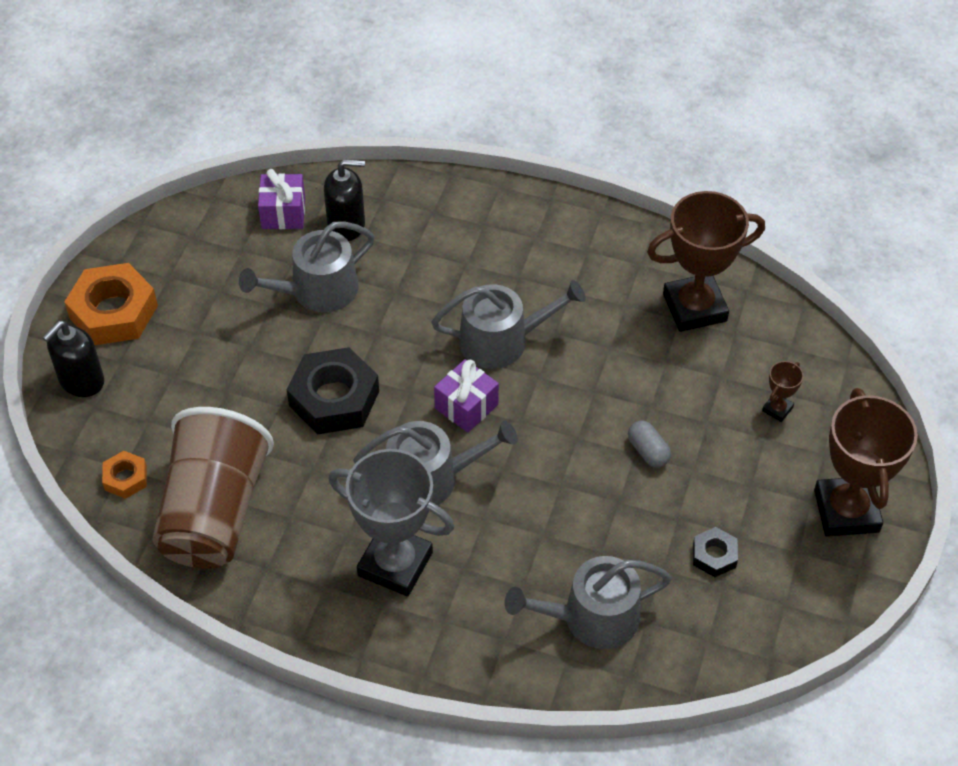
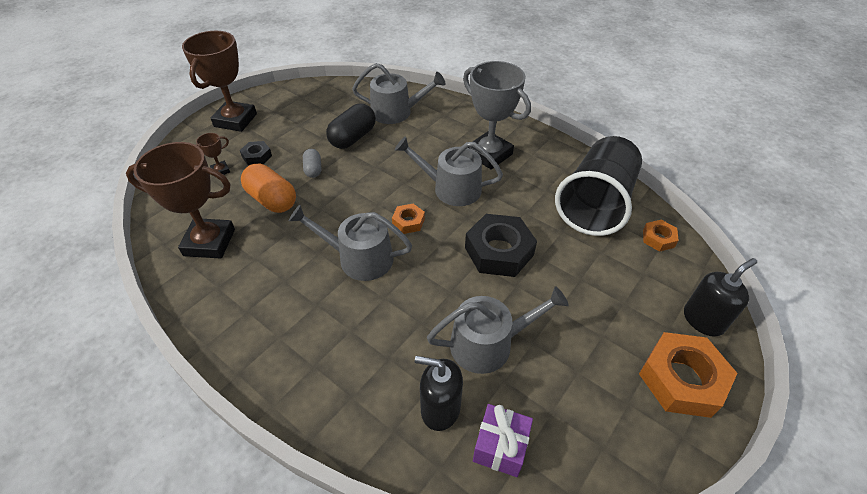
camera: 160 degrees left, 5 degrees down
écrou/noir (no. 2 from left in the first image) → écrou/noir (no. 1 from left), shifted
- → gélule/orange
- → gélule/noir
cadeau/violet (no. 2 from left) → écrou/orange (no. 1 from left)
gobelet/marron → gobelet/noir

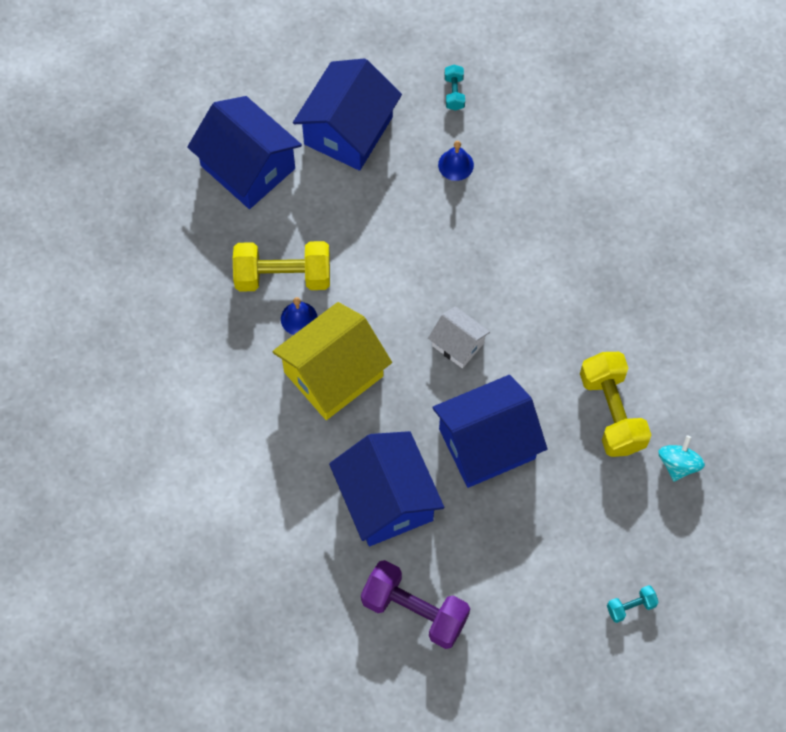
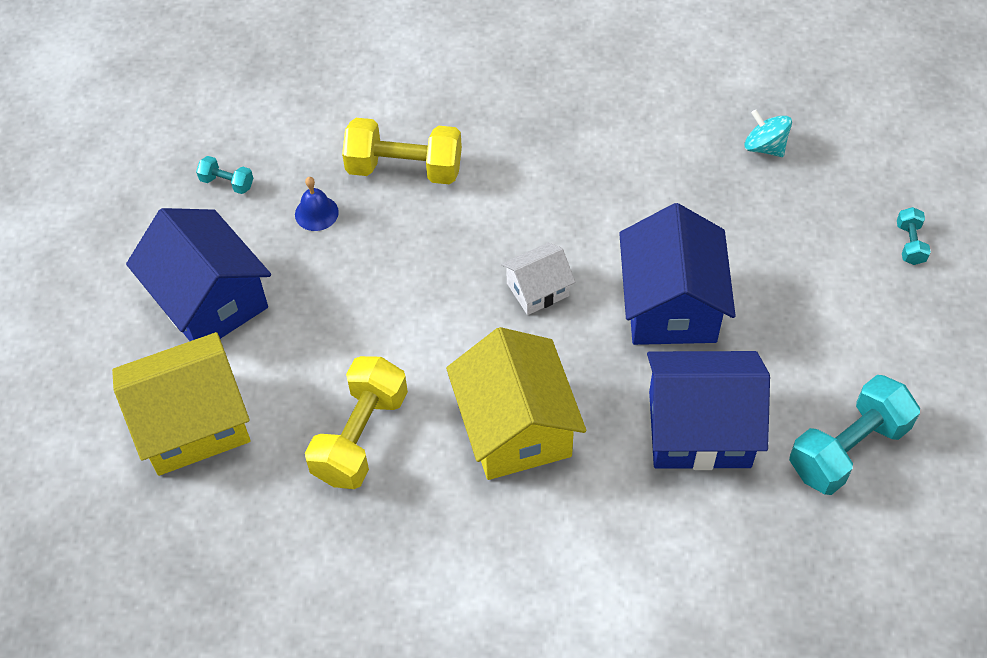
camera: 65 degrees left, 10 degrees down
maison/bleu (no. 1 from left) → maison/jaune (no. 1 from left)
haltère/jaune (no. 2 from left), shifted
haltère/violet → haltère/turquoise (no. 2 from left)
cloche/bleu (no. 1 from left) → -

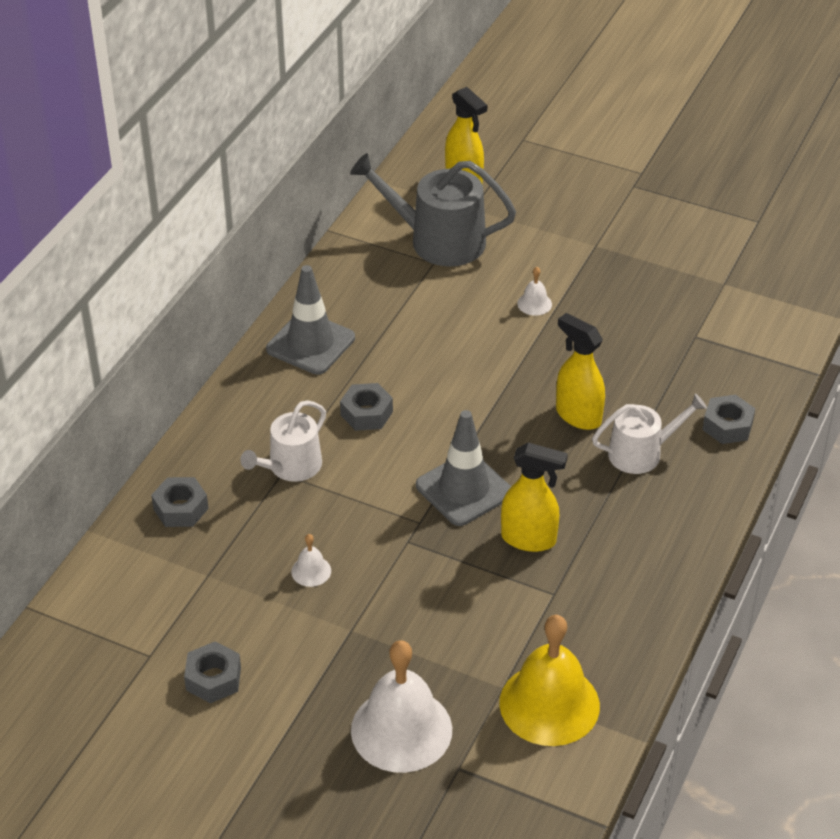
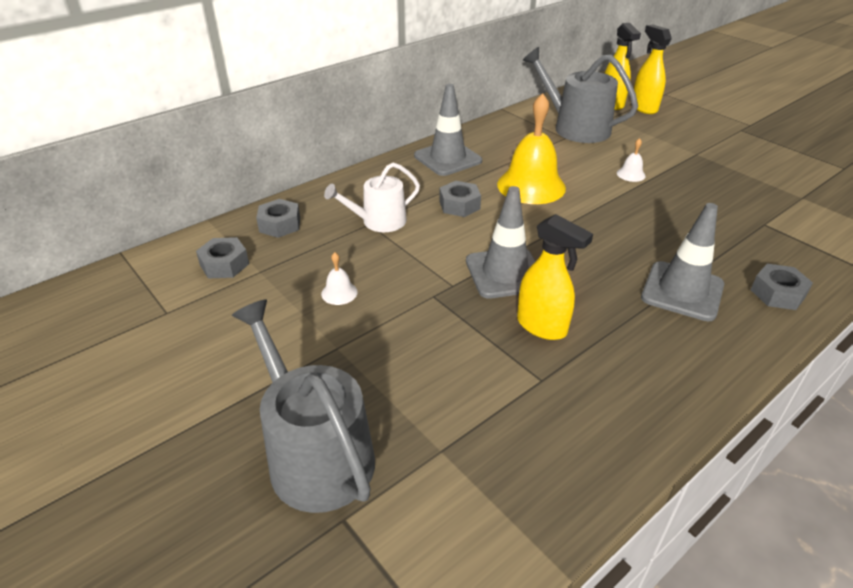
camera: 25 degrees right, 5 degrees down
écrou/gris (no. 2 from left in the first image) → écrou/gris (no. 1 from left), shifted
cloche/blanc (no. 2 from left) → arrosoir/gris (no. 1 from left)
cloche/jaune, shifted
vaporisateur/jaune (no. 3 from left), shifted
arrosoir/blanc (no. 2 from left) → cône de chantier/gris (no. 3 from left)

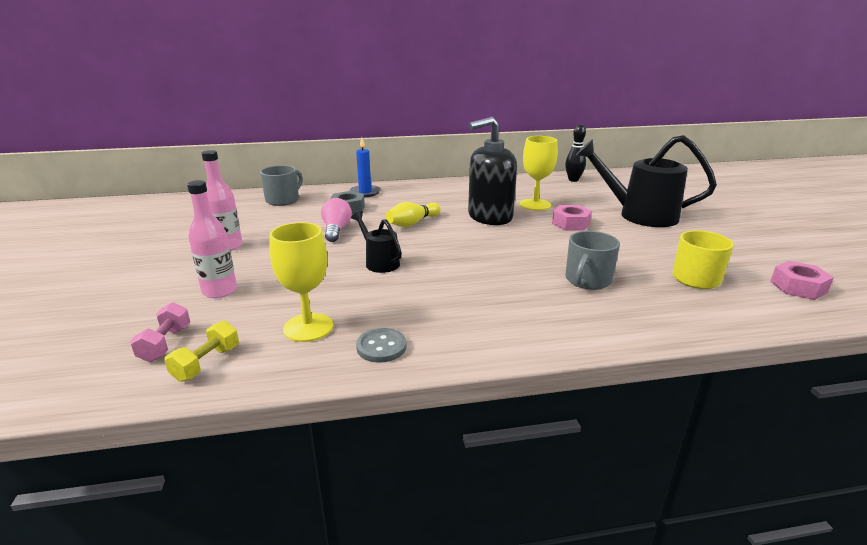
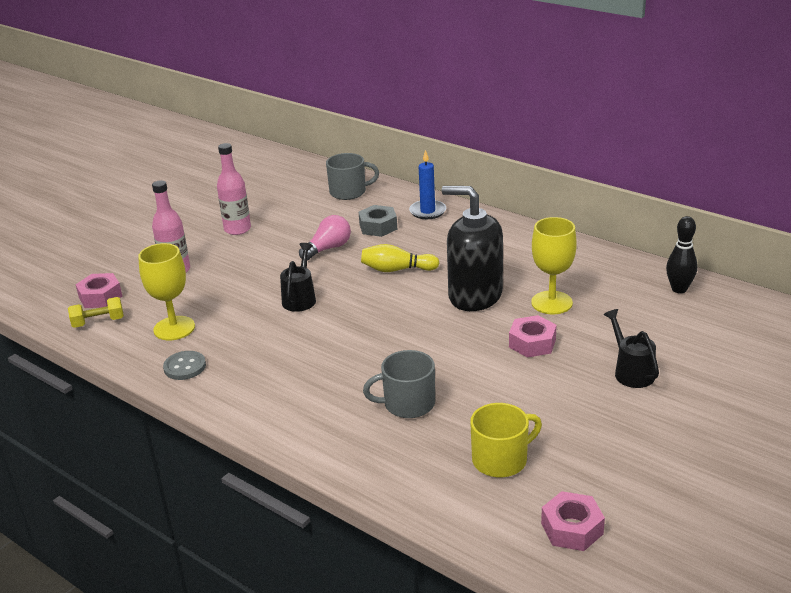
camera: 50 degrees right, 5 degrees up
haltère/rose → écrou/rose (no. 1 from left)
arrosoir/noir (no. 2 from left), x0.51

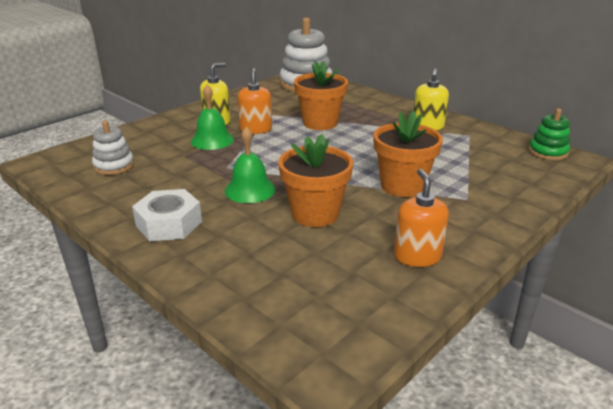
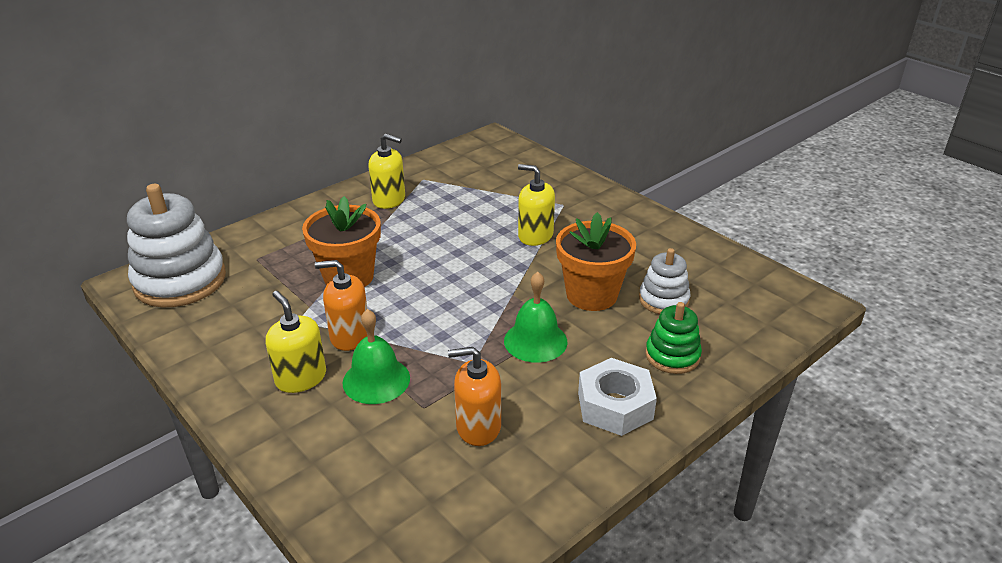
camera: 85 degrees left, 5 degrees up
distributeur de savon/orange (no. 2 from left), shifted
pot de fleurs/orange (no. 3 from left) → distributeur de savon/jaune (no. 3 from left)
jouet à empiler/blanc (no. 1 from left in the first image) → jouet à empiler/blanc (no. 2 from left), shifted
jouet à empiler/vert, shifted

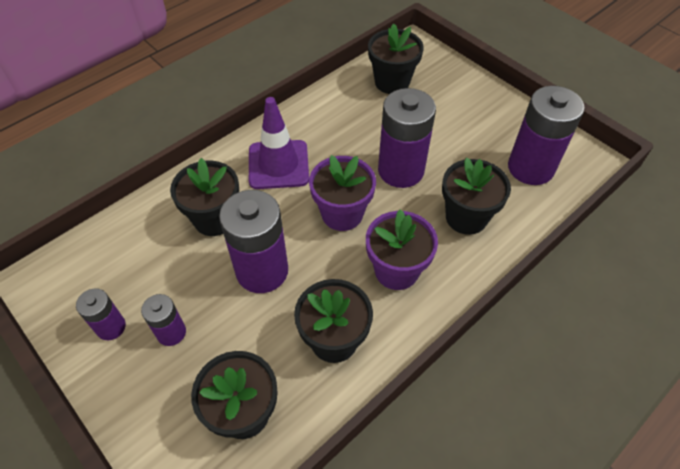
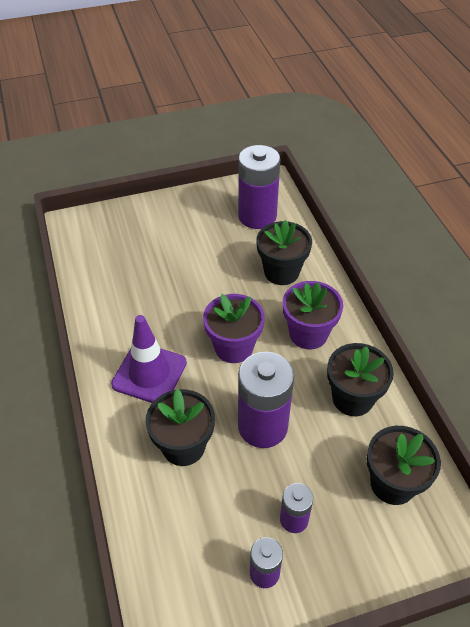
camera: 65 degrees left, 5 degrees down
pot de fleurs/noir (no. 4 from left) → -
pile/violet (no. 4 from left) → -

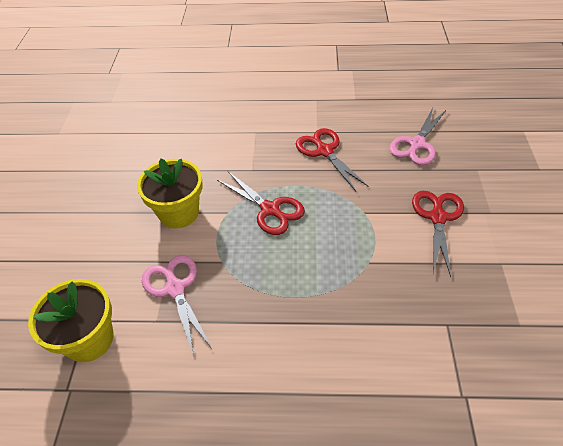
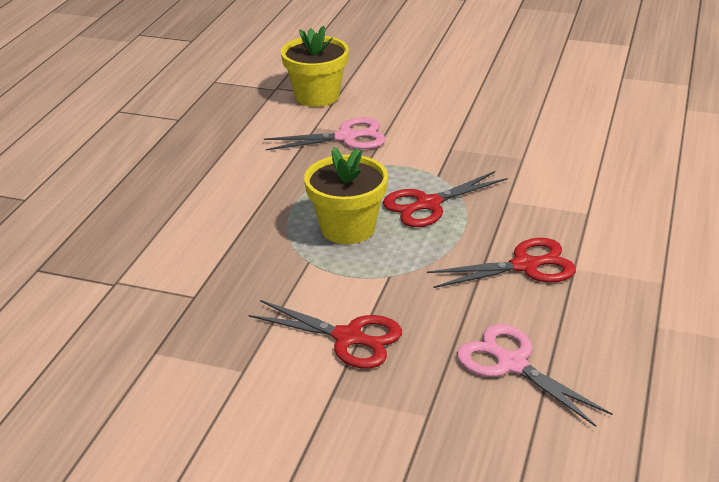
camera: 105 degrees right, 15 degrees down
pot de fleurs/jaune (no. 2 from left), shifted

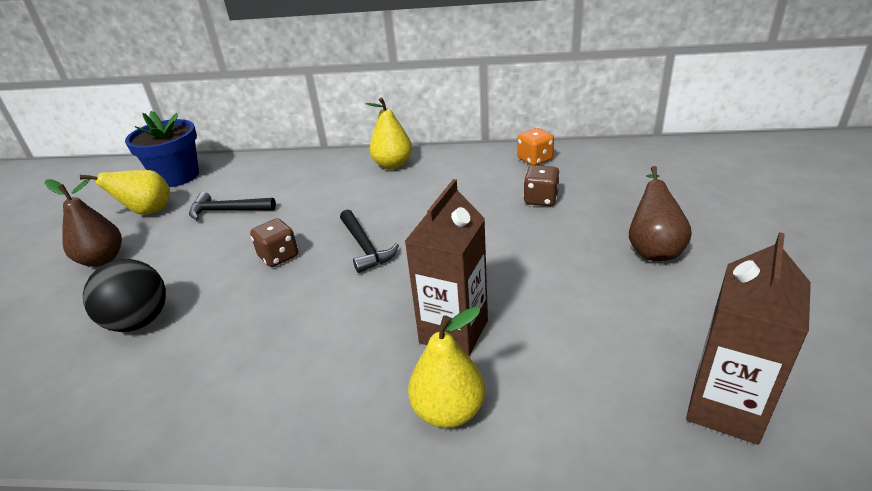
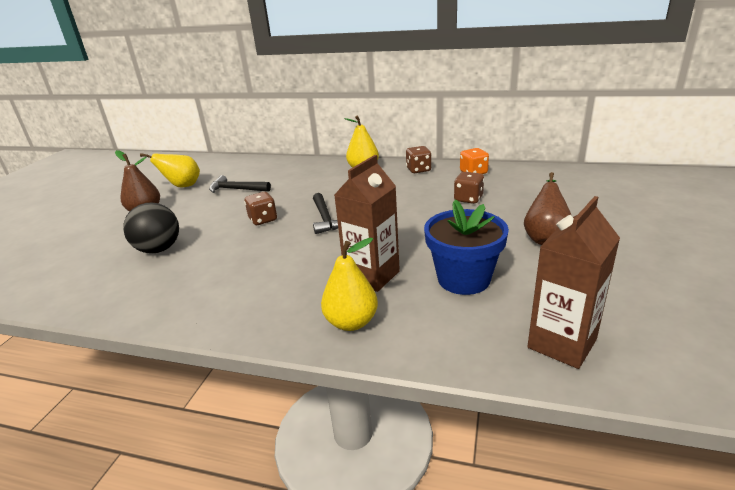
camera: 10 degrees right, 5 degrees down
- → dé/marron (no. 2 from left)
pot de fleurs/bleu, shifted

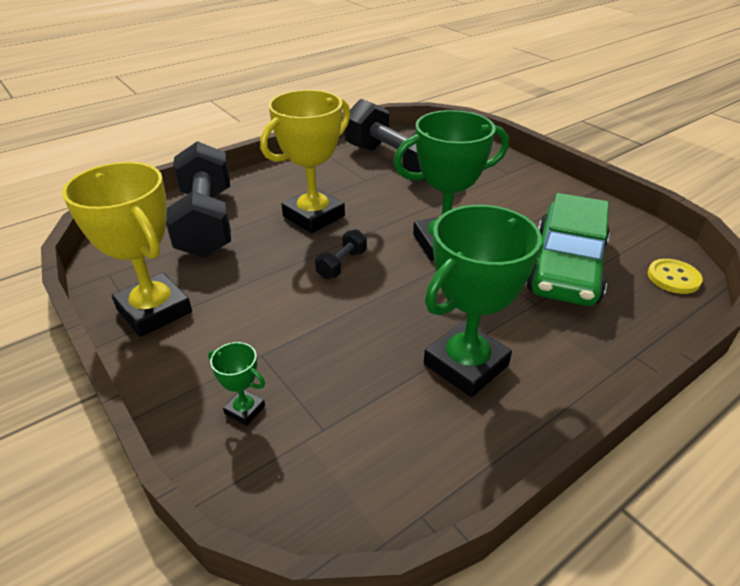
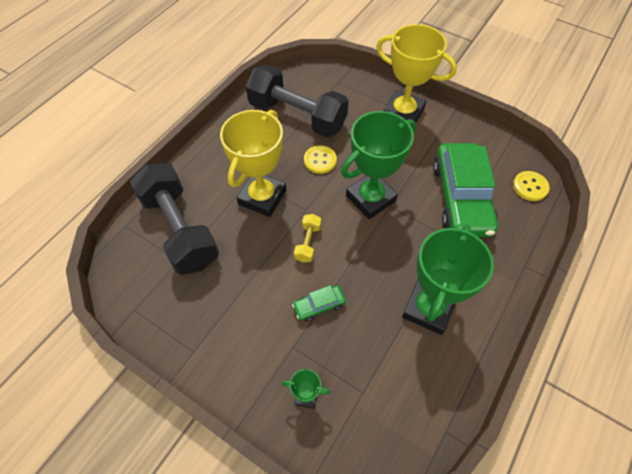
camera: 20 degrees left, 20 degrees up
- → voiture/vert (no. 1 from left)
haltère/noir (no. 2 from left) → haltère/jaune
- → bouton/jaune (no. 1 from left)
trophée/jaune (no. 1 from left in the first image) → trophée/jaune (no. 2 from left), shifted

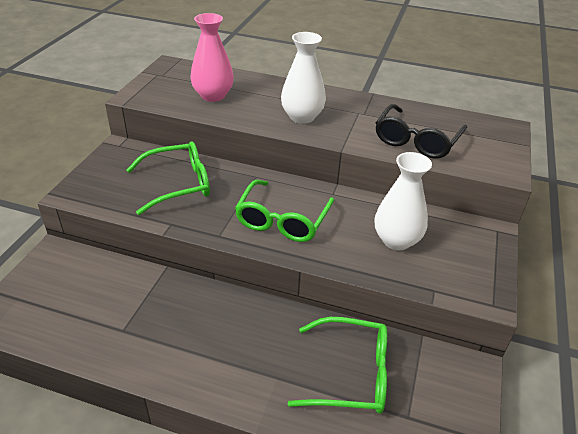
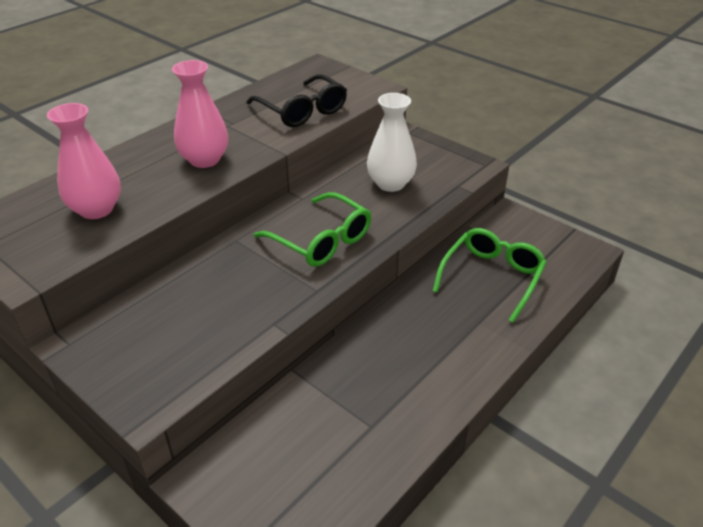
camera: 65 degrees left, 0 degrees up
vase/blanc (no. 1 from left) → vase/rose (no. 2 from left)
lunettes/vert (no. 1 from left) → -

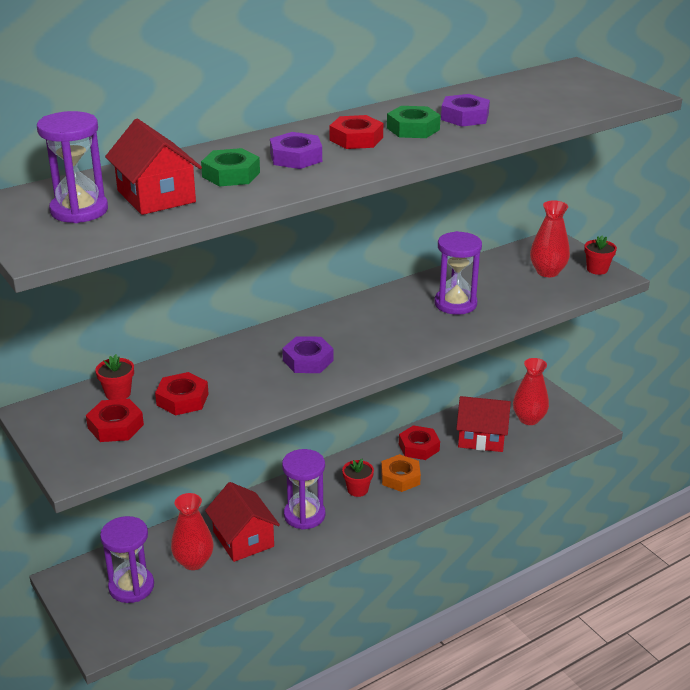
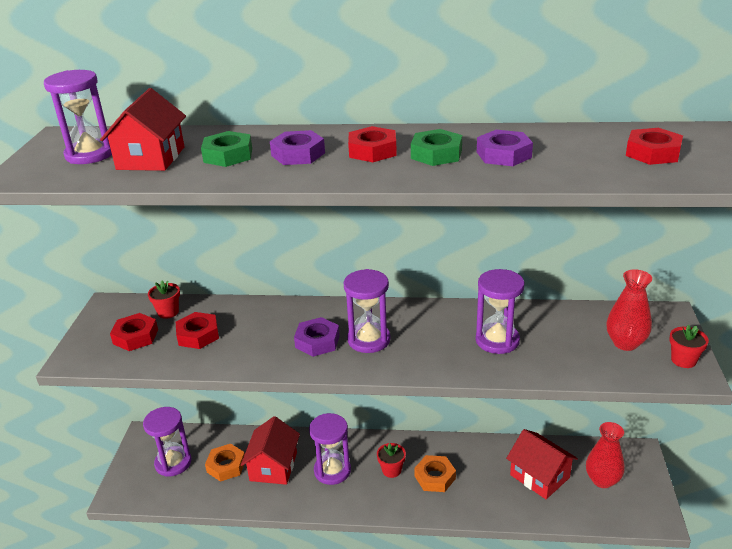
camera: 40 degrees right, 0 degrees up
vase/rouge (no. 1 from left) → écrou/orange (no. 1 from left)
- → sablier/violet (no. 4 from left)
écrou/rouge (no. 4 from left), shifted

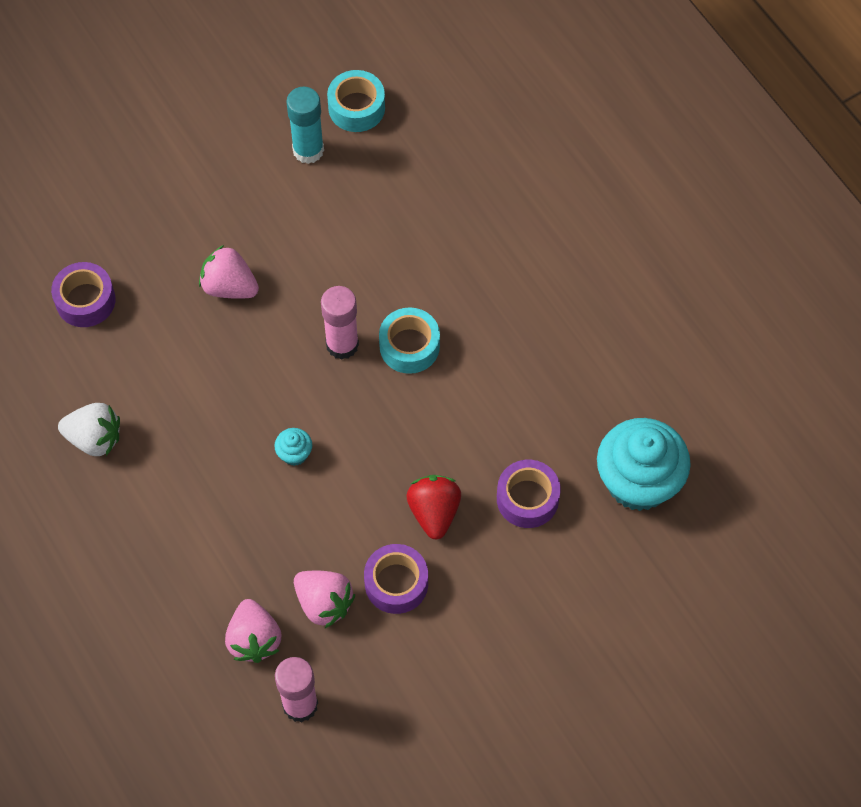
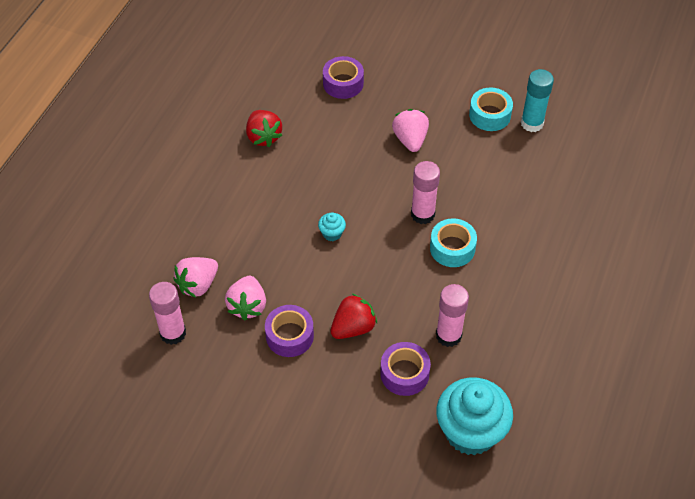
camera: 55 degrees right, 10 degrees down
fraise/blanc → fraise/rouge (no. 1 from left)
- → bâton de colle/rose (no. 3 from left)
ruban adhésif/turquoise (no. 1 from left in the first image) → ruban adhésif/turquoise (no. 2 from left), shifted

